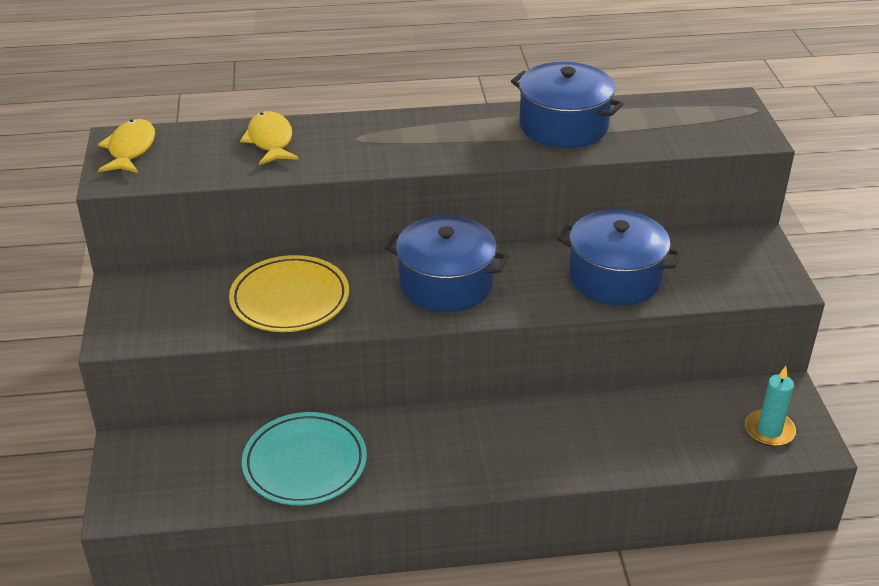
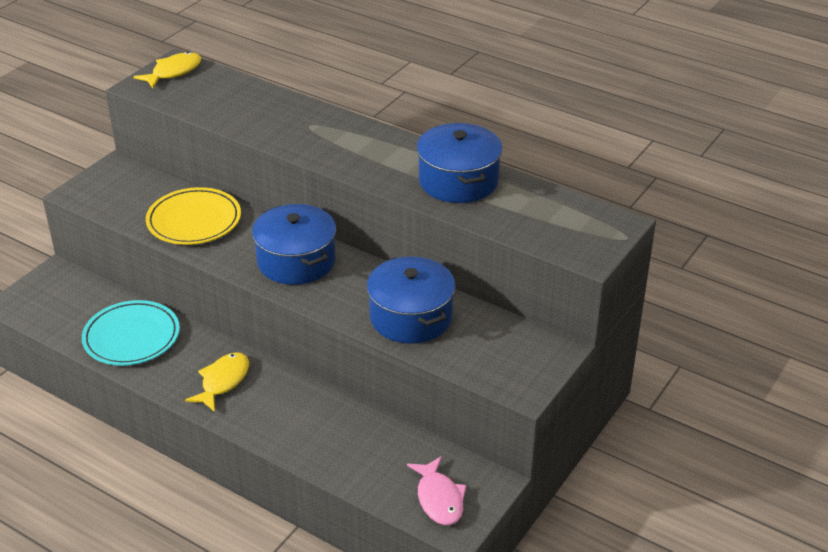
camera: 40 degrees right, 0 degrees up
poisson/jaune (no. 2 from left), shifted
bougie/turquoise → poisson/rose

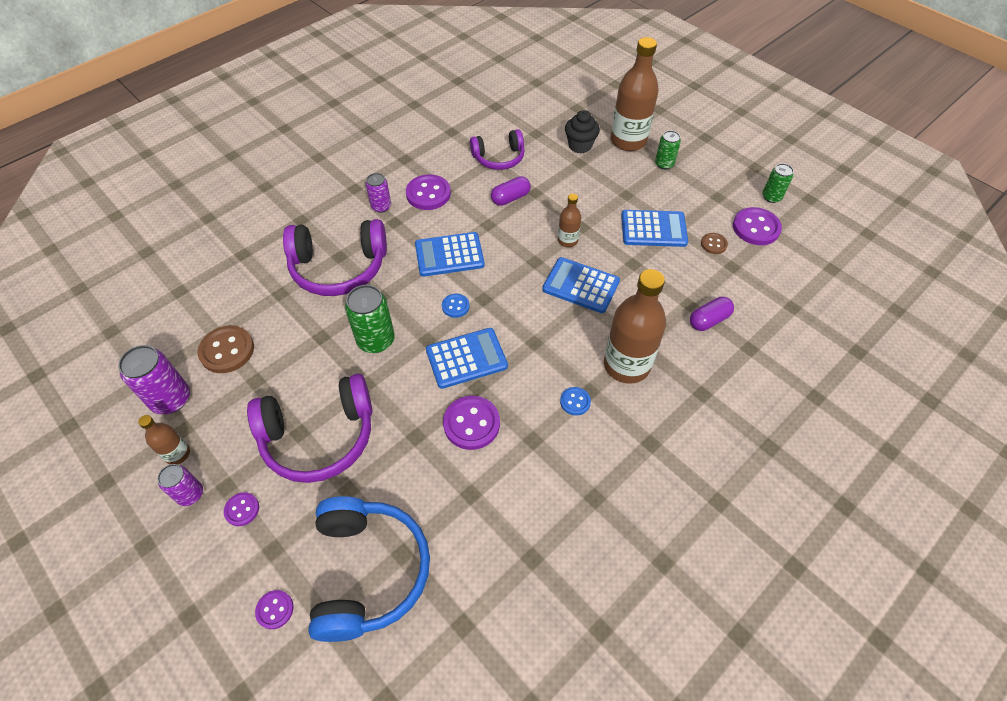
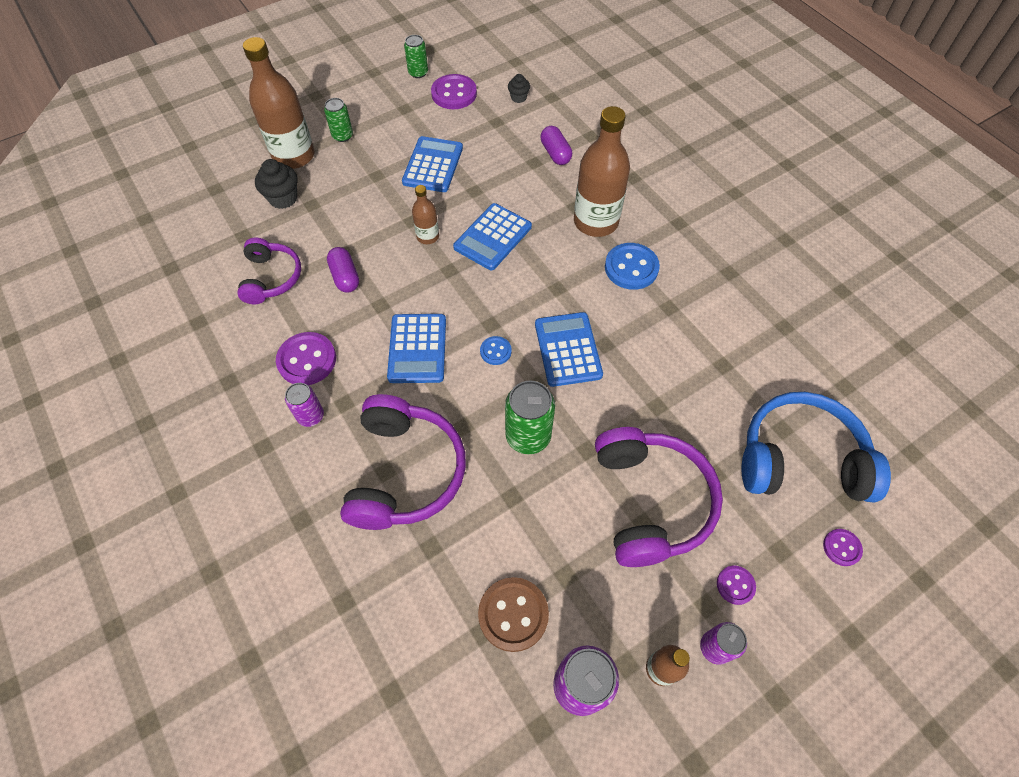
camera: 80 degrees left, 5 degrees up
- → muffin/noir (no. 2 from left)
bouton/bleu (no. 2 from left), x1.83
bouton/violet (no. 4 from left) → -
bouton/marron (no. 2 from left) → -

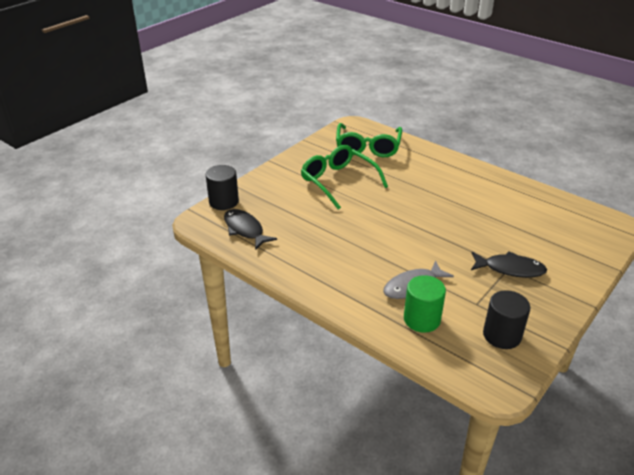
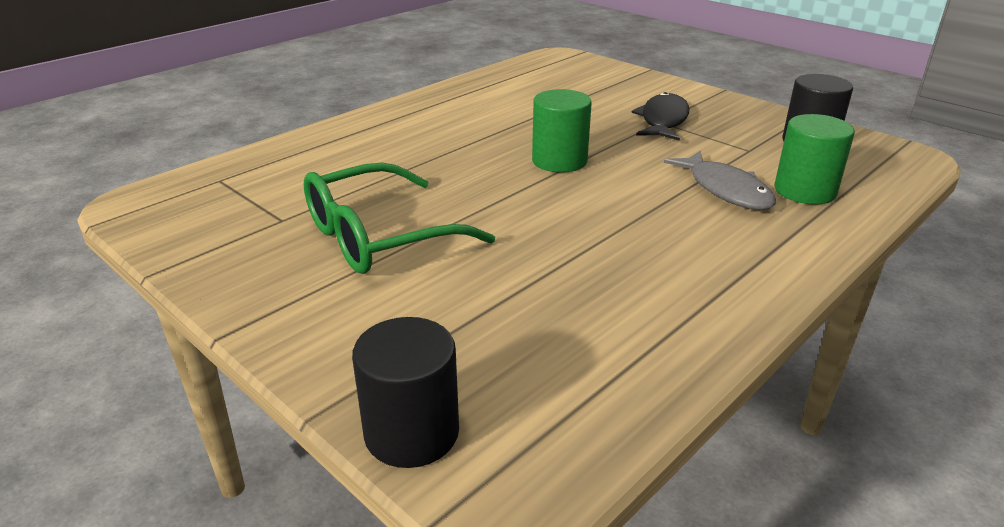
camera: 85 degrees left, 5 degrees down
- → cylindre/vert (no. 1 from left)
poisson/noir (no. 1 from left) → -
lunettes/vert (no. 2 from left) → -

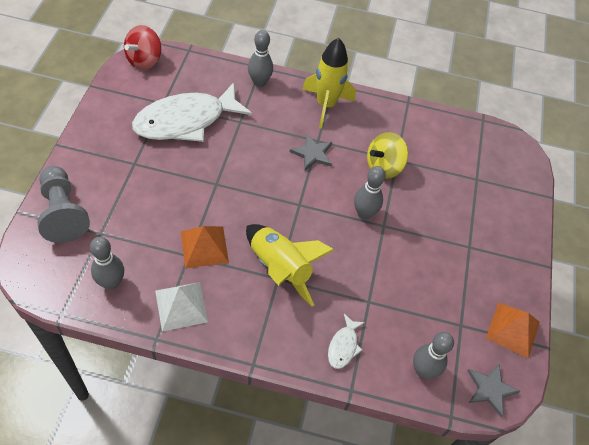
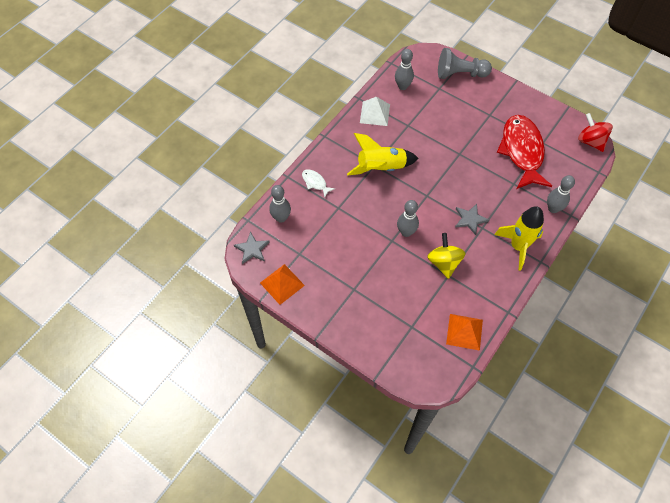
camera: 120 degrees right, 5 degrees up
pyramide/orange (no. 1 from left in the first image) → pyramide/orange (no. 2 from left), shifted
poisson/blanc (no. 1 from left) → poisson/rouge

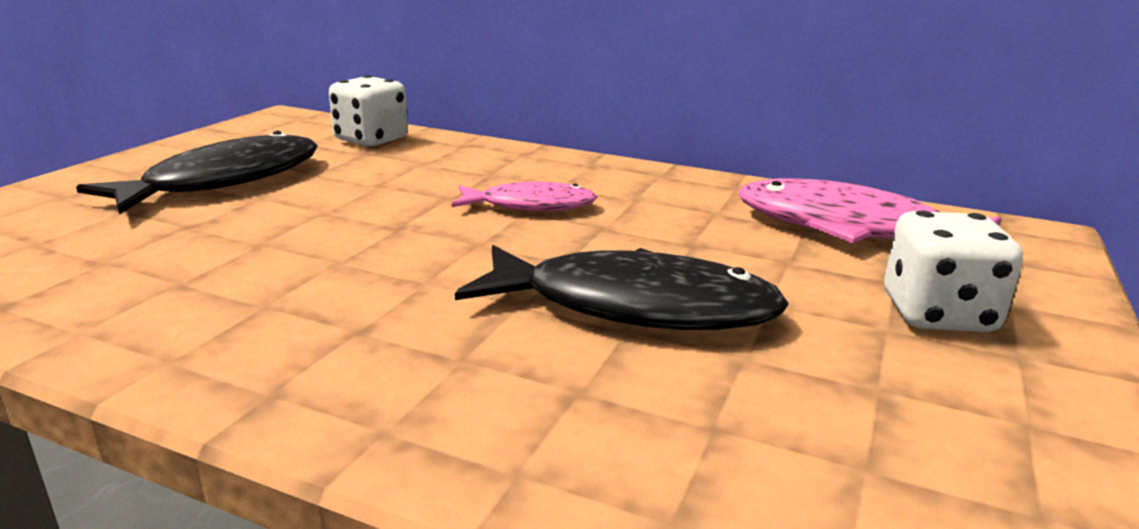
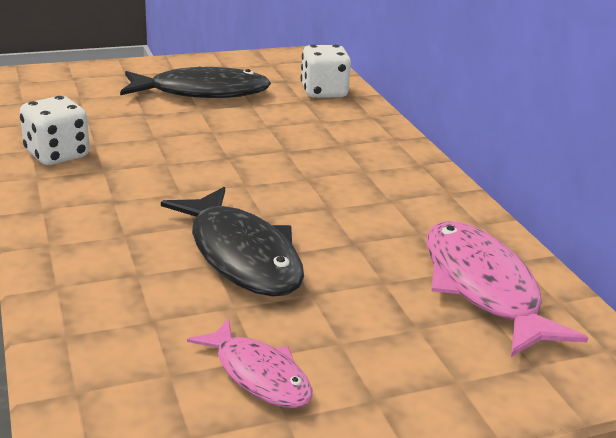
camera: 45 degrees right, 5 degrees up
dé/blanc (no. 2 from left in the first image) → dé/blanc (no. 1 from left), shifted
poisson/rose (no. 1 from left), shifted

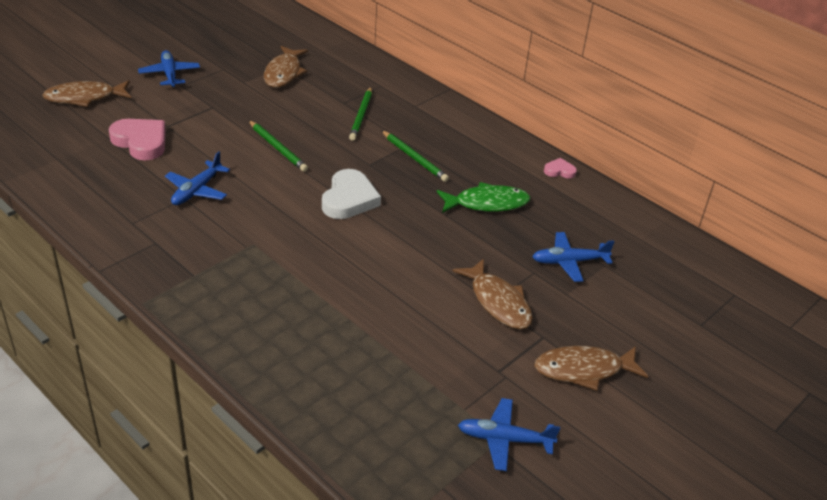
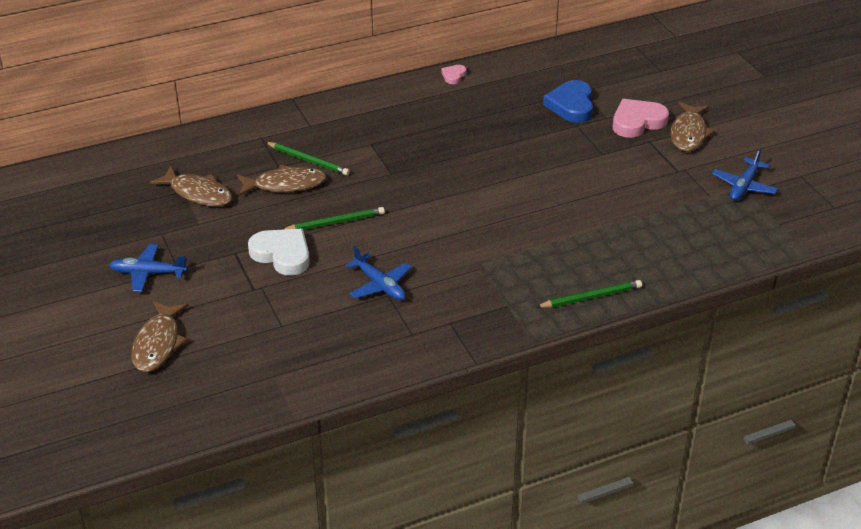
camera: 65 degrees left, 0 degrees up
poisson/marron (no. 3 from left), shifted
cœur/blanc, shifted
crayon/vert (no. 3 from left), shifted
avion/bleu (no. 4 from left) → cœur/bleu
cœur/rose (no. 1 from left in the first image) → cœur/rose (no. 2 from left), shifted
poisson/vert → -

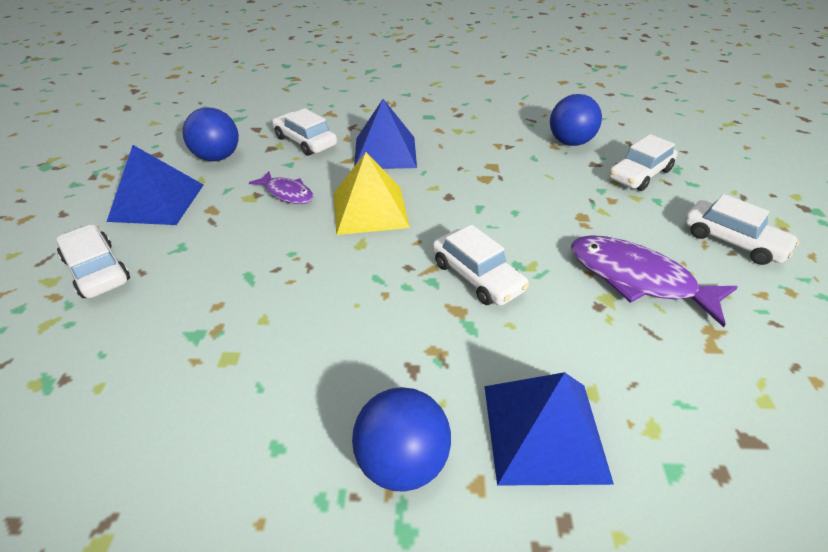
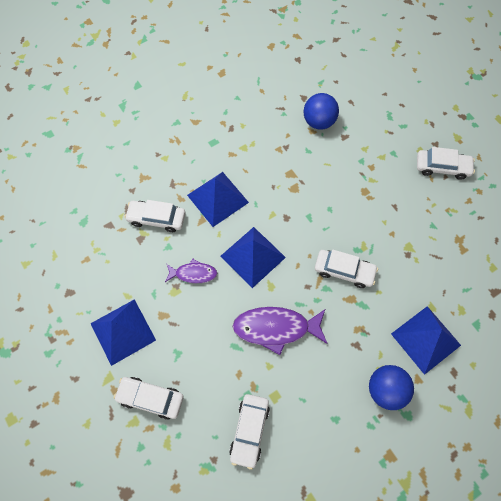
camera: 35 degrees left, 25 degrees up
pyramide/jaune → pyramide/bleu (no. 3 from left)
voiture/blanc (no. 4 from left in the first image) → voiture/blanc (no. 3 from left), shifted
poisson/violet (no. 2 from left), shifted
balle/bleu (no. 1 from left) → -

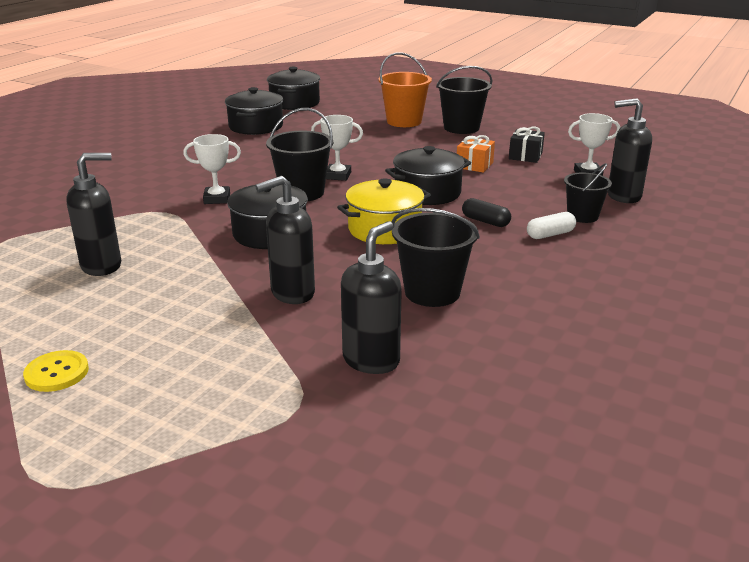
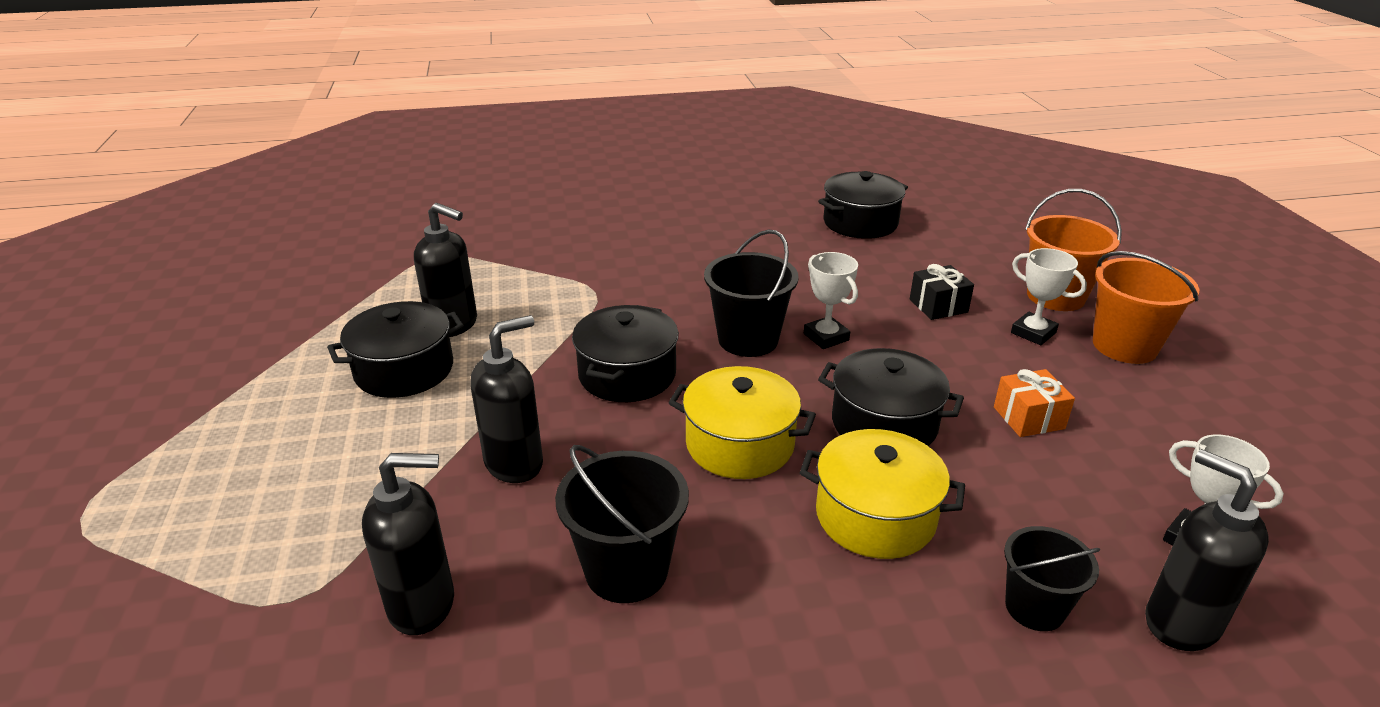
camera: 50 degrees right, 5 degrees up
marmite/noir (no. 3 from left in the first image) → marmite/noir (no. 1 from left), shifted
distributeur de savon/noir (no. 2 from left in the first image) → distributeur de savon/noir (no. 3 from left), 120 degrees clockwise
gélule/noir → marmite/jaune (no. 2 from left)
cadeau/noir, shifted
trophée/blanc (no. 1 from left in the first image) → trophée/blanc (no. 2 from left), shifted
seau/noir (no. 3 from left) → seau/orange (no. 2 from left)
bouton/jaune → -
gélule/blanc → -

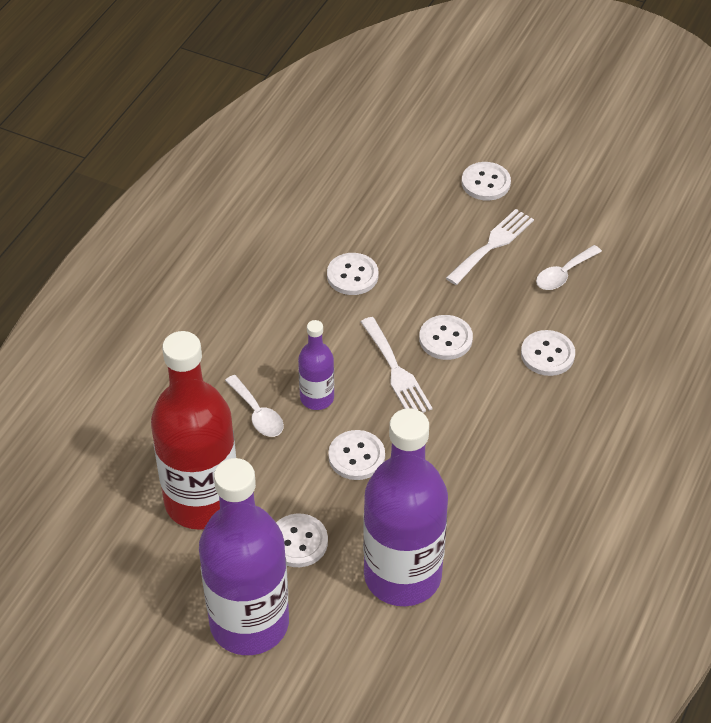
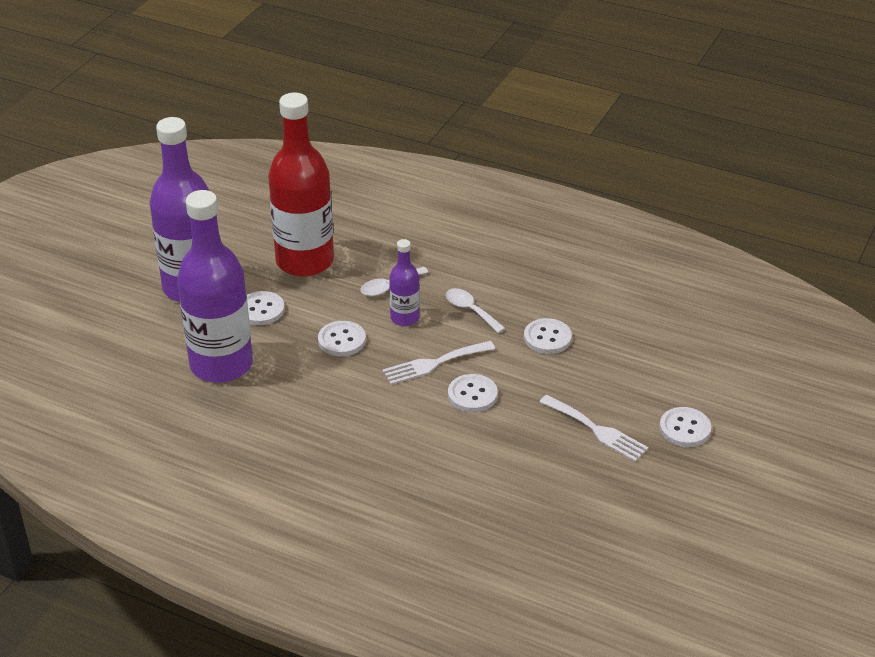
camera: 90 degrees right, 10 degrees down
cuillère/blanc (no. 2 from left), shifted
bouton/blanc (no. 6 from left) → -

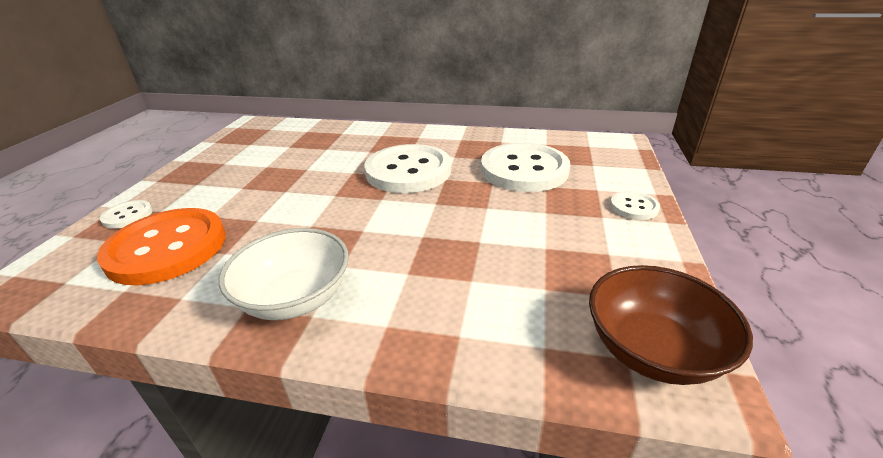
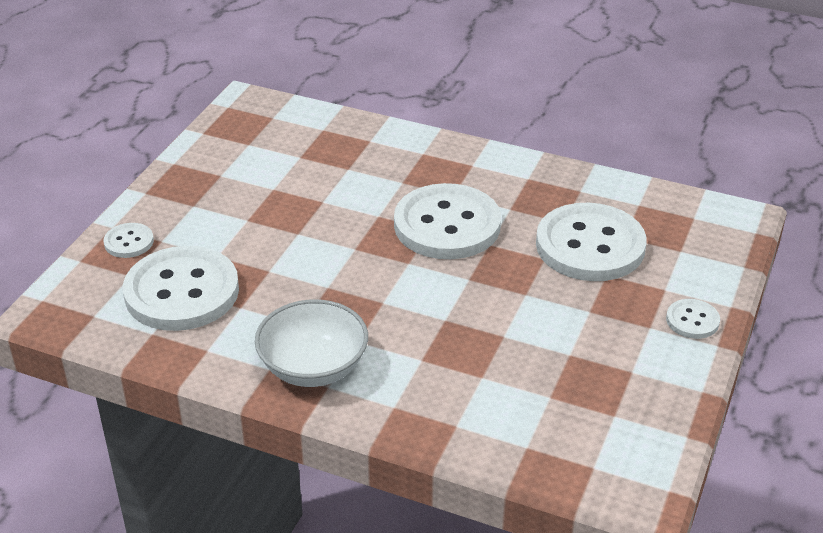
camera: 10 degrees right, 5 degrees up
bouton/orange → bouton/blanc (no. 2 from left)
bol/marron → -

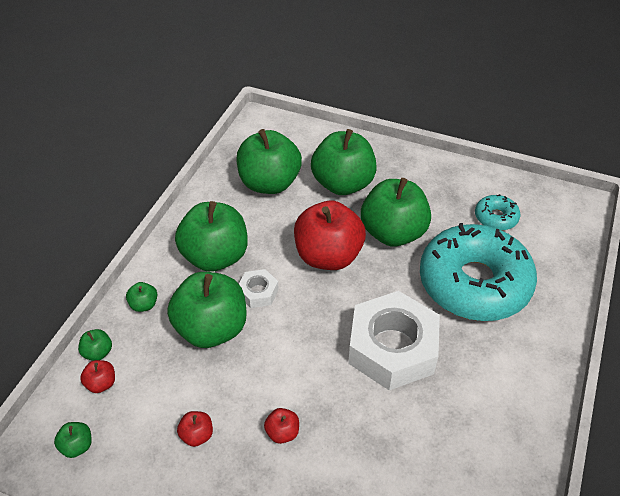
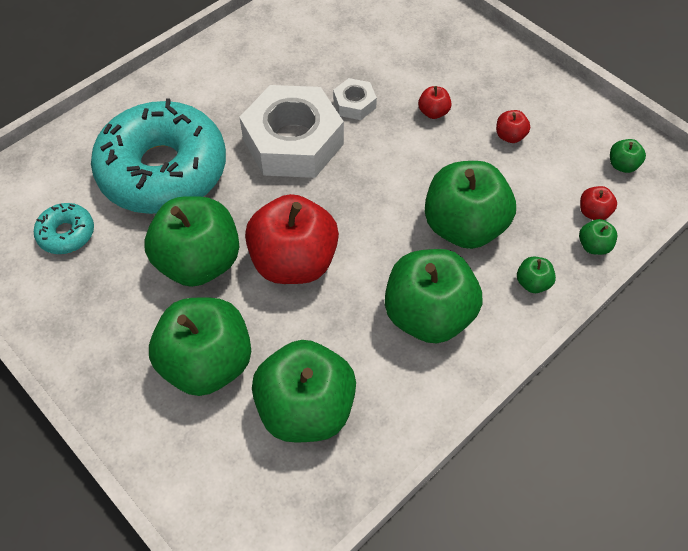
camera: 155 degrees left, 10 degrees up
écrou/blanc (no. 1 from left in the first image) → écrou/blanc (no. 2 from left), shifted

